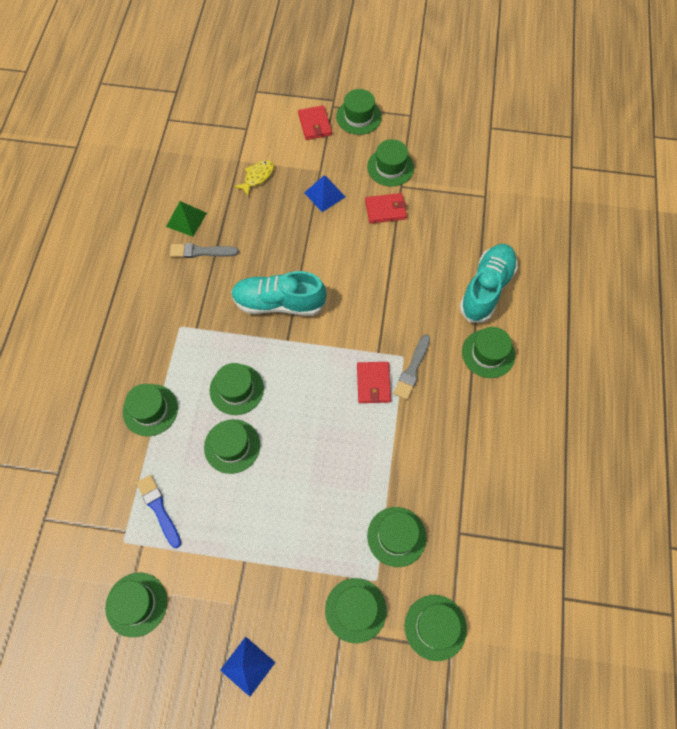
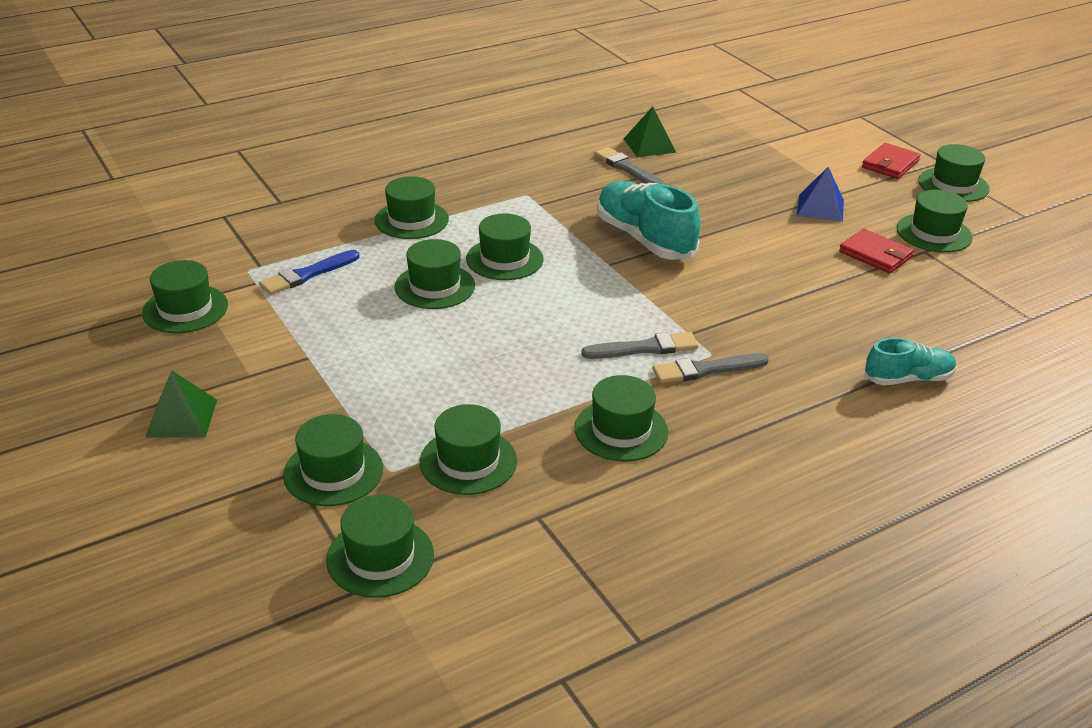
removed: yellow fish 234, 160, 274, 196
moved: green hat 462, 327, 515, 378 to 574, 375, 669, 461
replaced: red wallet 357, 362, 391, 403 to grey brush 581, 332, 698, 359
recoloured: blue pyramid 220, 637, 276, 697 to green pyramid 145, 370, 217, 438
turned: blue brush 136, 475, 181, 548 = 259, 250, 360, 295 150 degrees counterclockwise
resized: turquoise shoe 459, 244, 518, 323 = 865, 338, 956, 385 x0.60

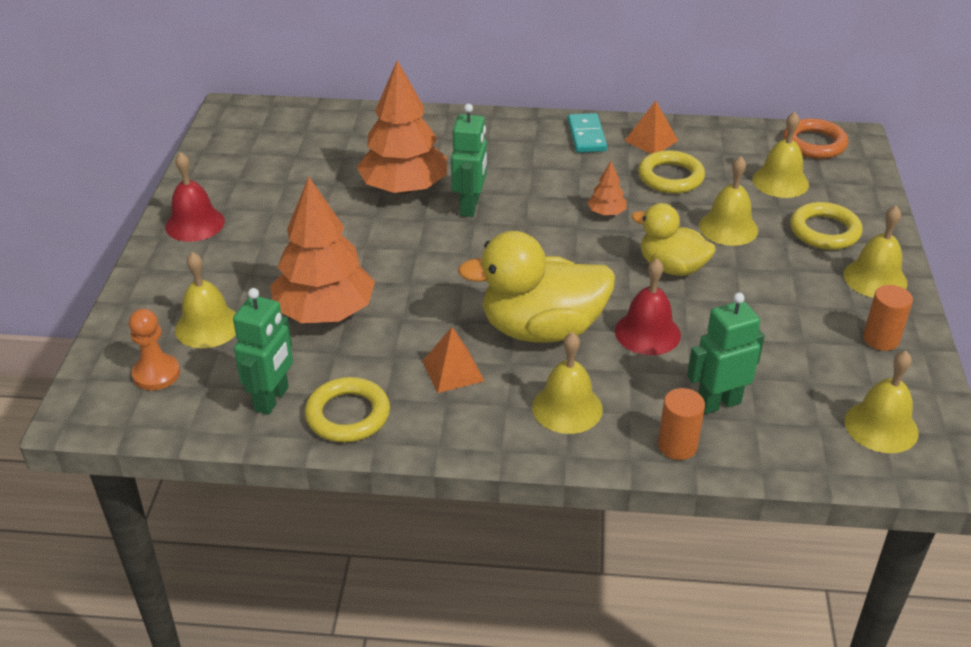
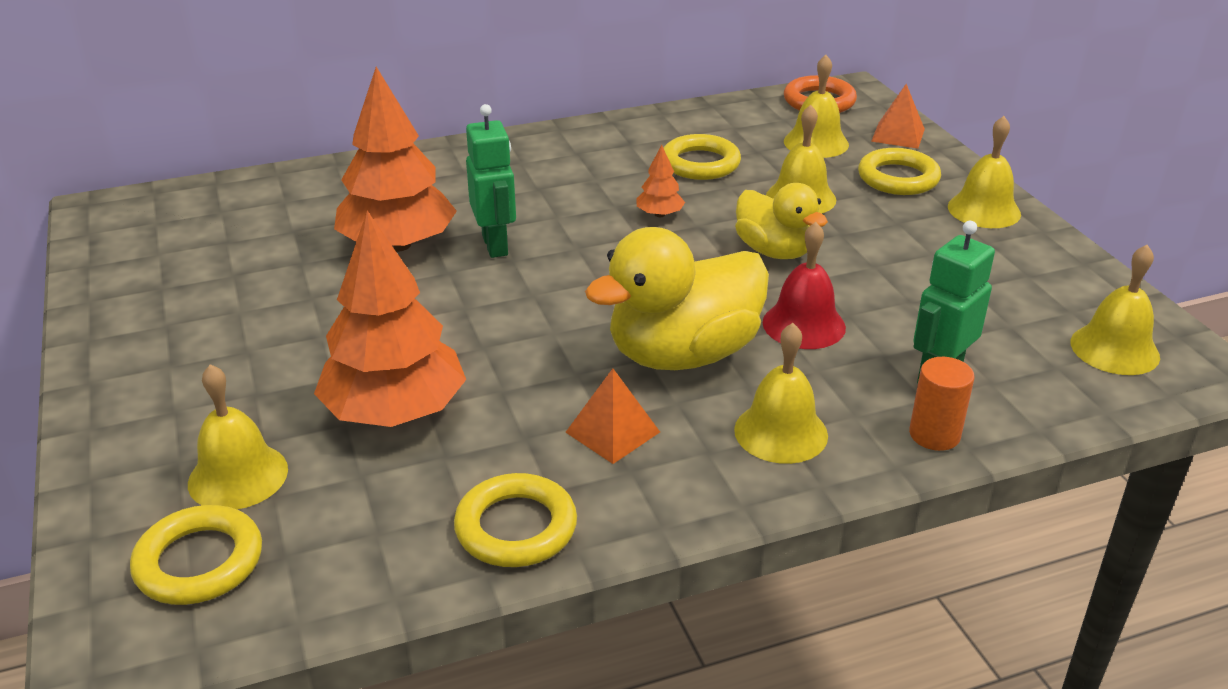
removed: turquoise domino 568, 113, 607, 153; red bell 165, 152, 225, 242; orange cylinder 863, 285, 913, 351; green robot 233, 288, 293, 415
moved: orange pyramid 625, 101, 678, 154 to 871, 84, 925, 149
replaced: orange pawn 129, 309, 180, 390 to yellow ring 130, 505, 262, 605
turned: yellow duck 631, 203, 716, 276 = 735, 183, 828, 259 135 degrees counterclockwise

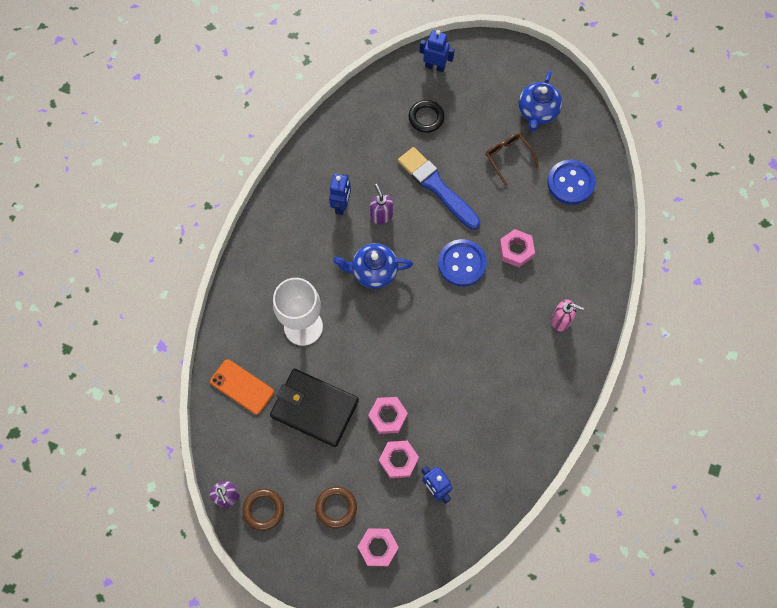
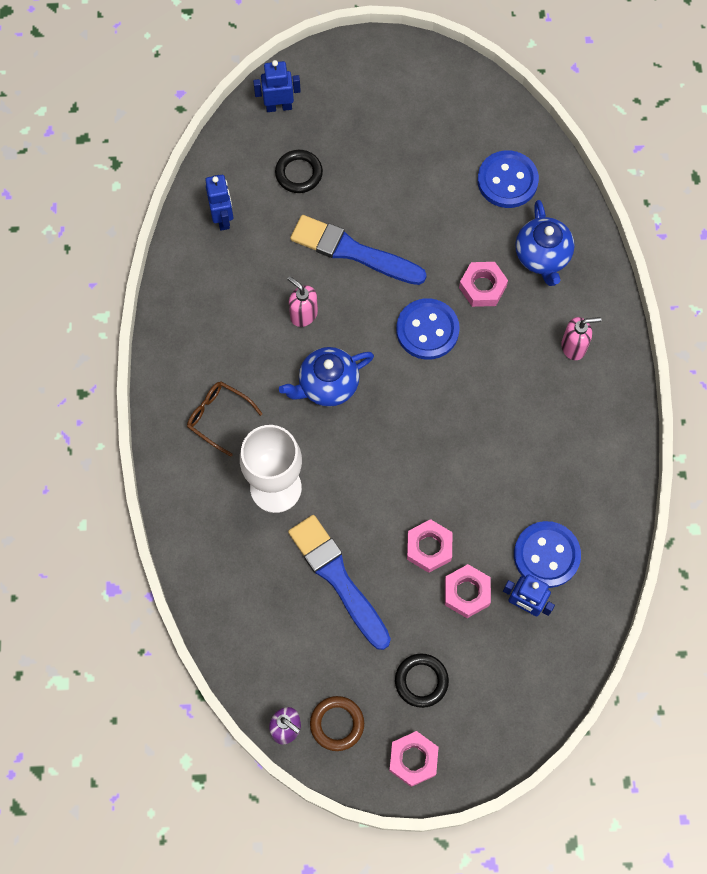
removed: orange phone 210, 359, 274, 414
added: blue button 514, 521, 581, 588
moved: blue teapot 518, 71, 562, 131 to 515, 200, 575, 286; brown glasses 486, 134, 539, 186 to 187, 381, 263, 457; blue robot 329, 174, 351, 215 to 205, 175, 234, 231; pink nut 357, 528, 399, 566 to 389, 731, 439, 787
replaced: black wallet 270, 369, 359, 447 to blue brush 288, 515, 391, 650
recoloured: purple soap dispenser 370, 184, 393, 225 to pink soap dispenser 287, 276, 318, 327; brown ring 315, 486, 357, 529 to black ring 395, 654, 449, 708

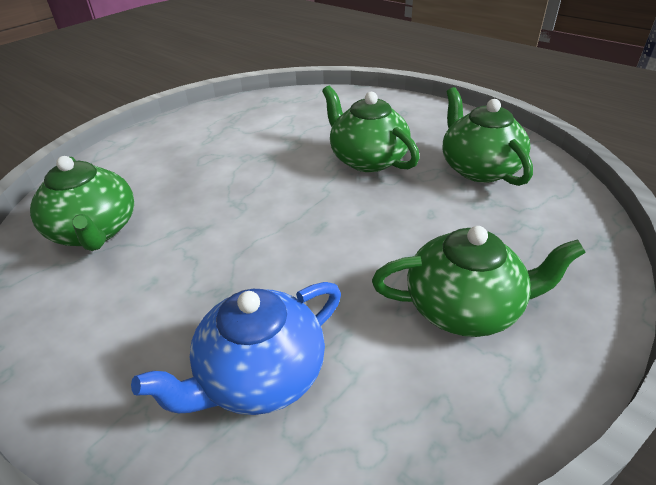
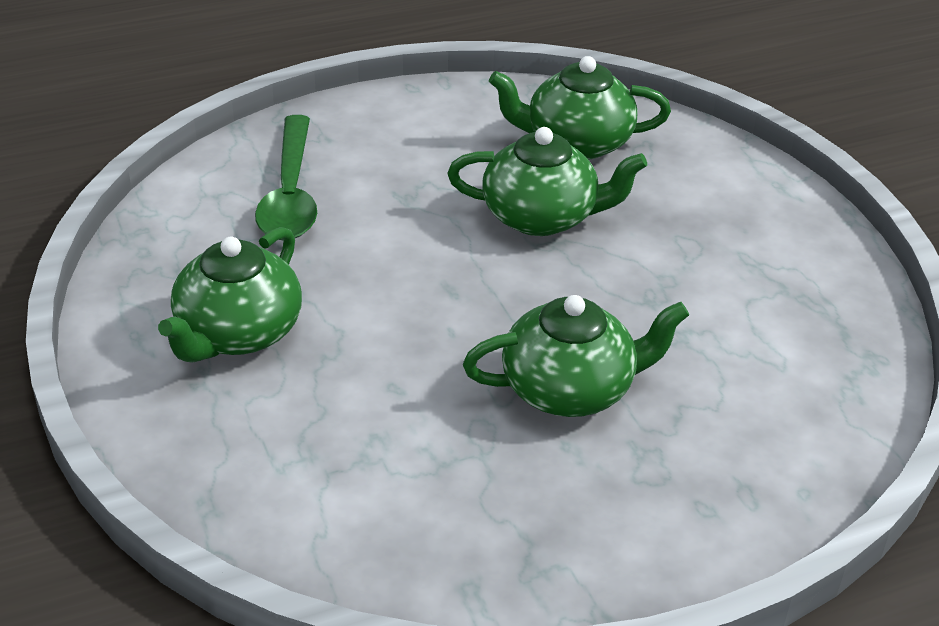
moved: green teapot 443, 87, 533, 186 to 447, 127, 647, 236
replaced: blue teapot 131, 282, 341, 415 to green spoon 255, 115, 317, 240

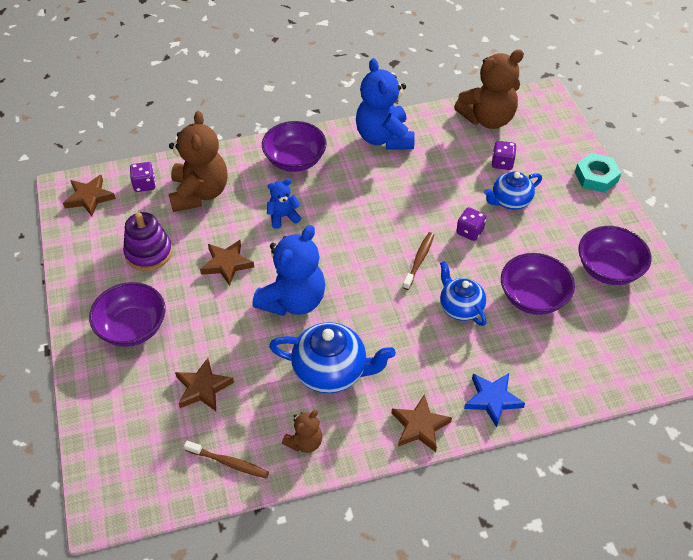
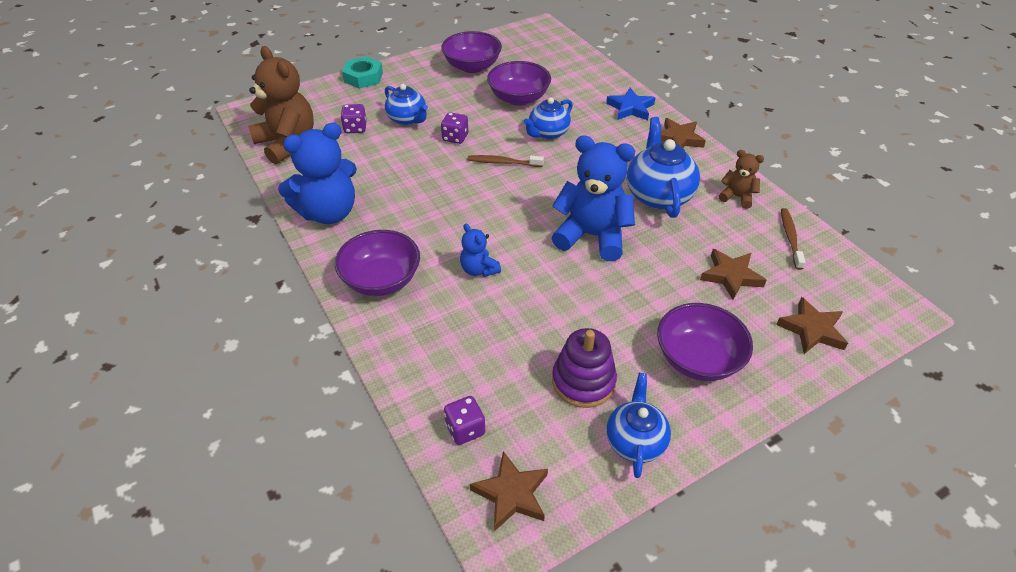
removed: brown teddy bear 169, 111, 227, 212
added: blue teapot 606, 373, 671, 478
moved: brown star 200, 240, 254, 286 to 776, 297, 848, 354

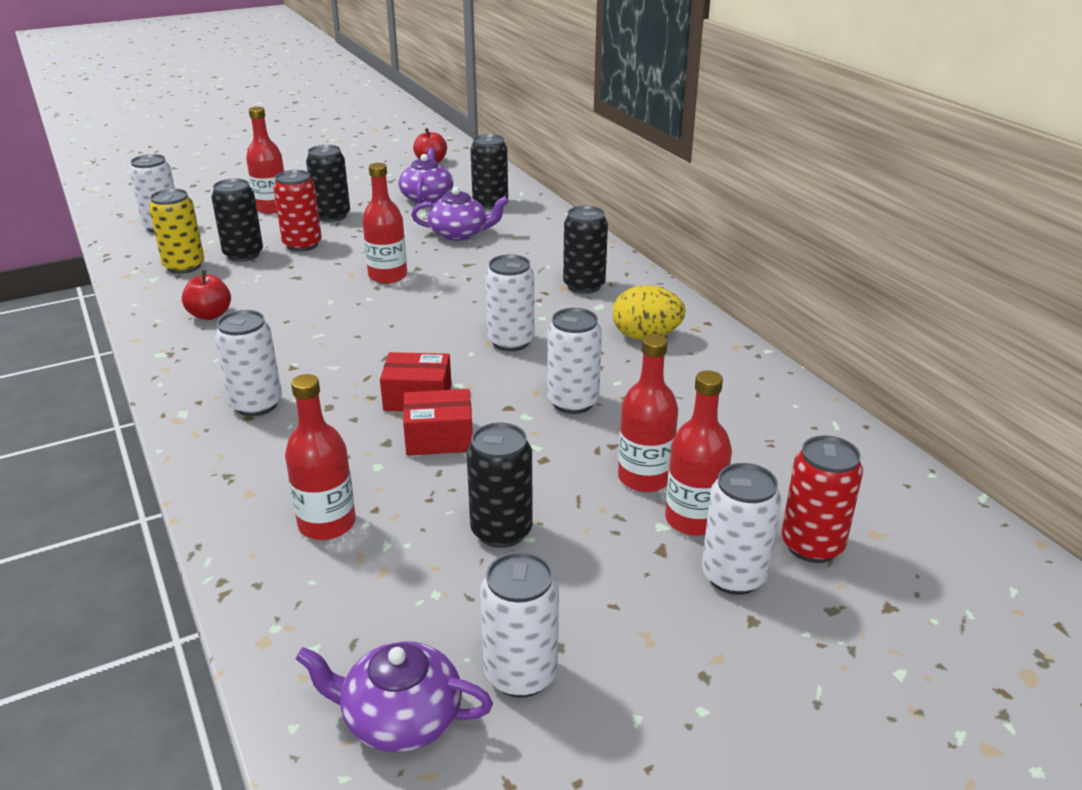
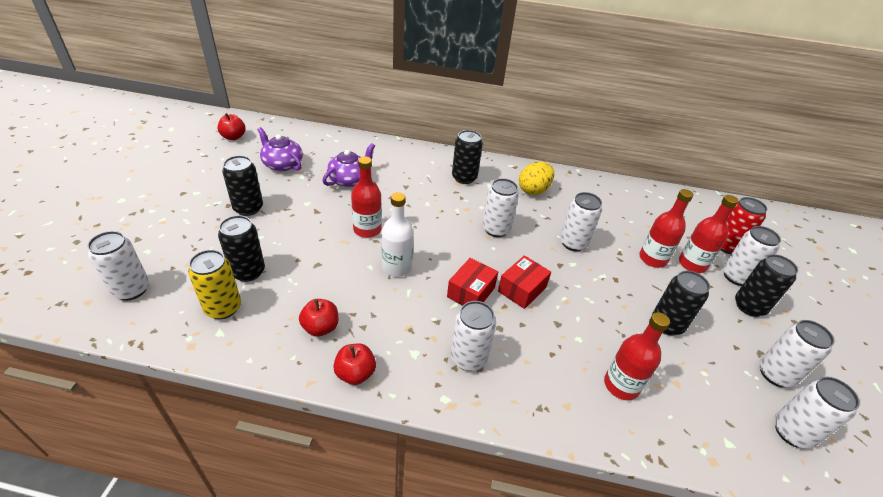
removed: red bottle 246, 107, 284, 214; red can 273, 170, 322, 252
added: white bottle 381, 192, 414, 277; red apple 333, 343, 376, 385
moved: black can 470, 134, 508, 209 to 735, 254, 798, 317; red box 403, 389, 473, 456 to 447, 258, 498, 306
replaced: purple teapot 296, 641, 493, 752 to white can 774, 377, 860, 449

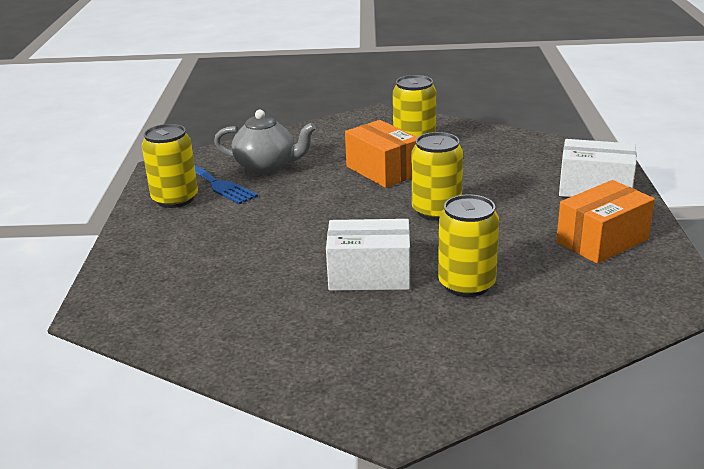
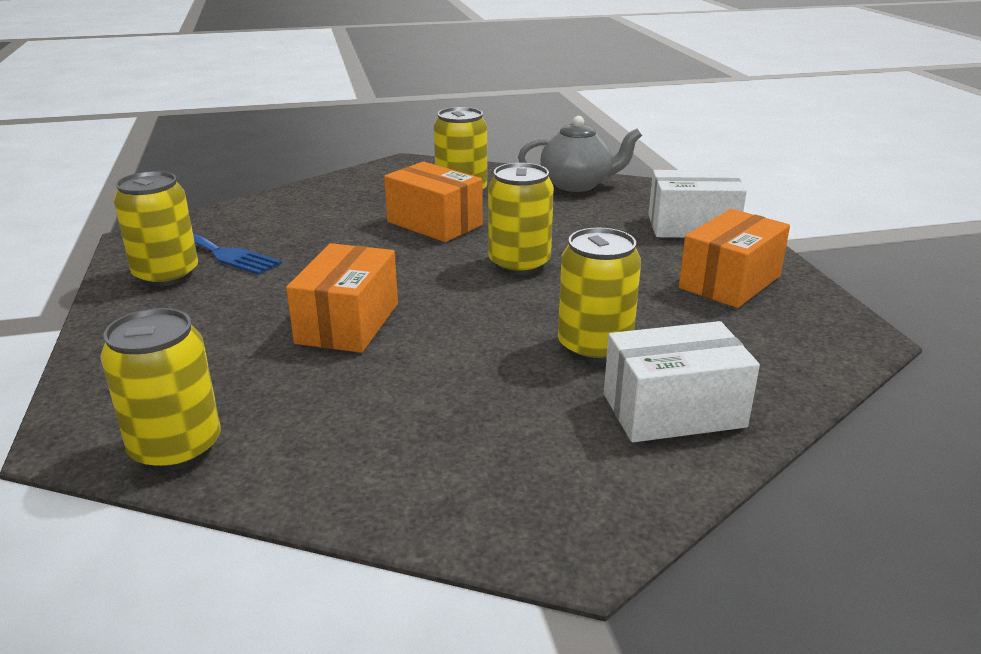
added: orange box 286, 243, 398, 353; yellow can 100, 308, 221, 471
moved: grey teapot 214, 110, 316, 174 to 518, 116, 642, 192; white box 326, 219, 410, 291 to 604, 321, 760, 442

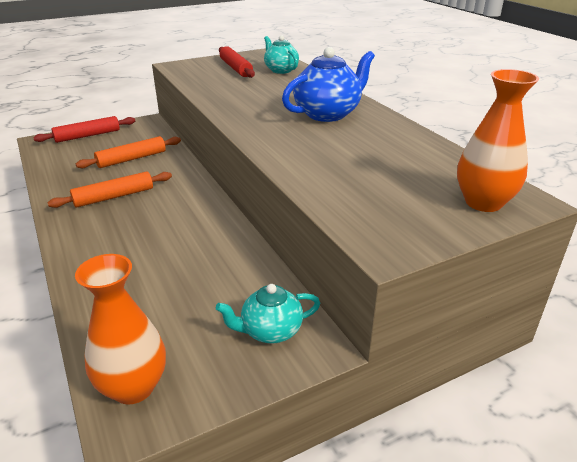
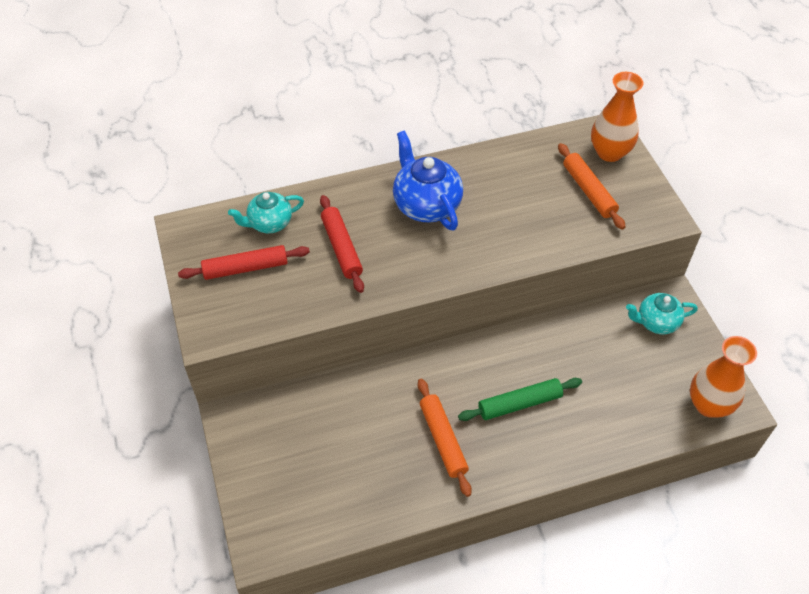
added: green rolling pin 458, 378, 582, 421
moved: red rolling pin 33, 116, 135, 143 to 320, 195, 364, 293; orange rolling pin 76, 136, 181, 168 to 558, 143, 626, 230
turned: turquoise teapot 216, 284, 321, 344 = 626, 293, 698, 334 90 degrees clockwise

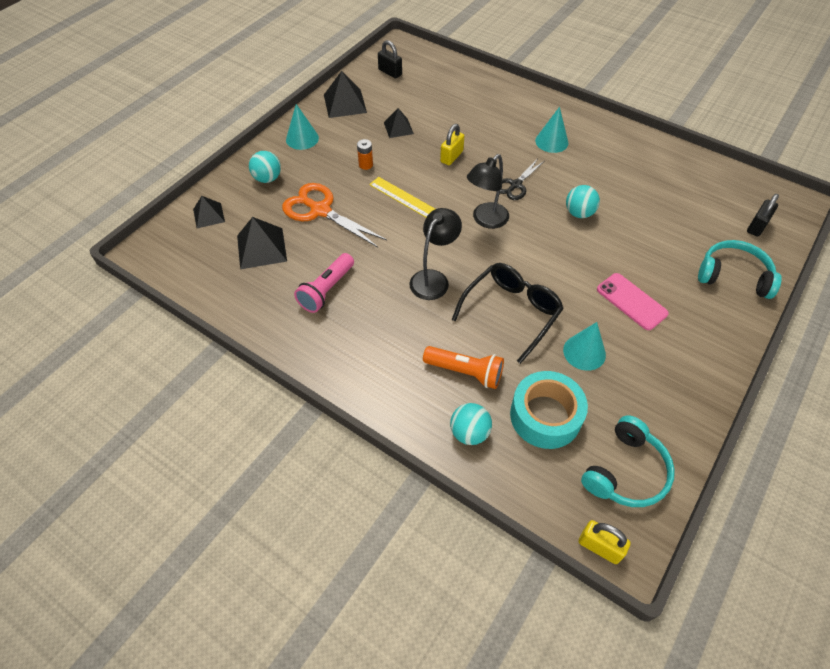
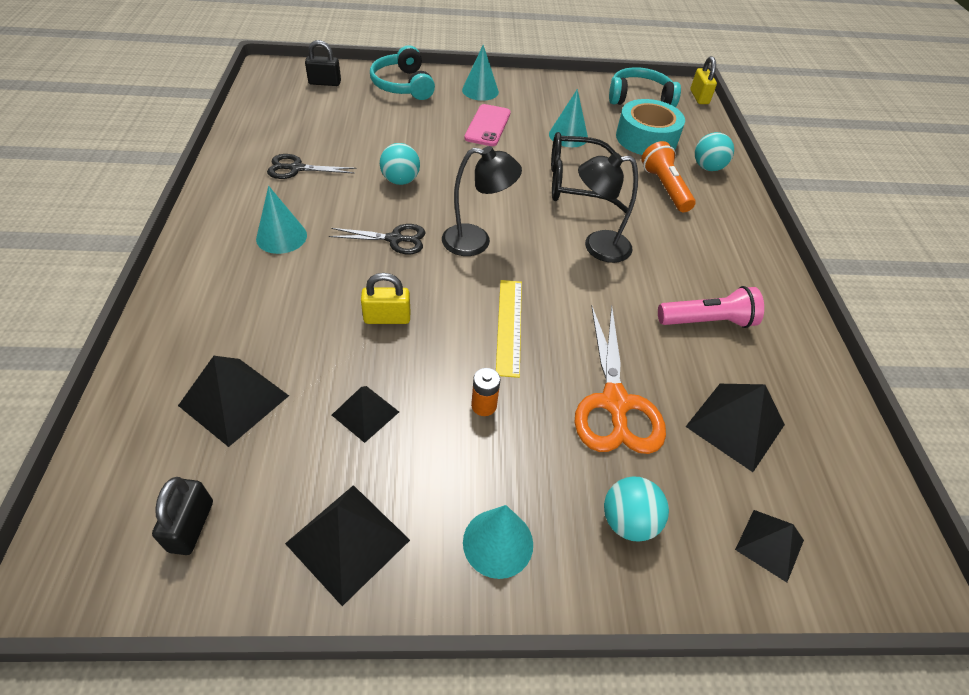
added: turquoise cone 462, 45, 499, 101; black scissors 267, 154, 356, 179; black pyramid 178, 356, 289, 447

